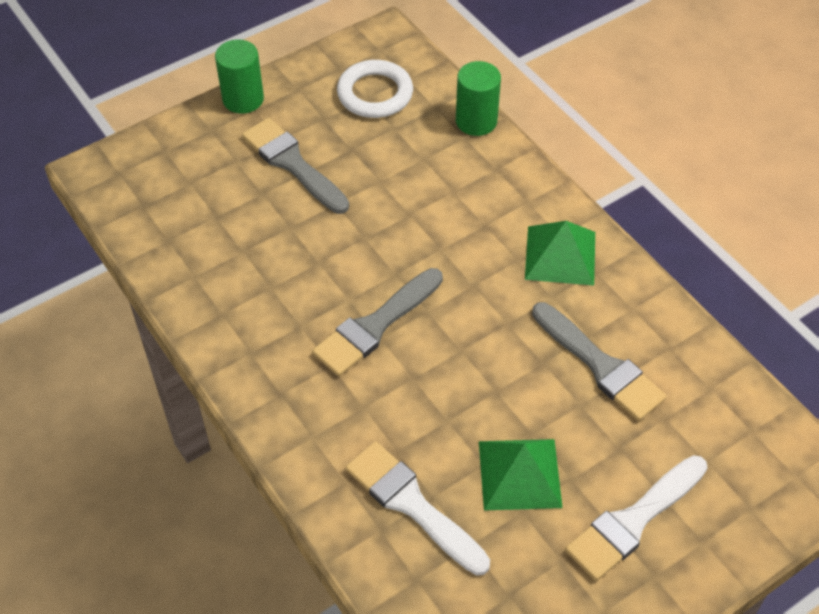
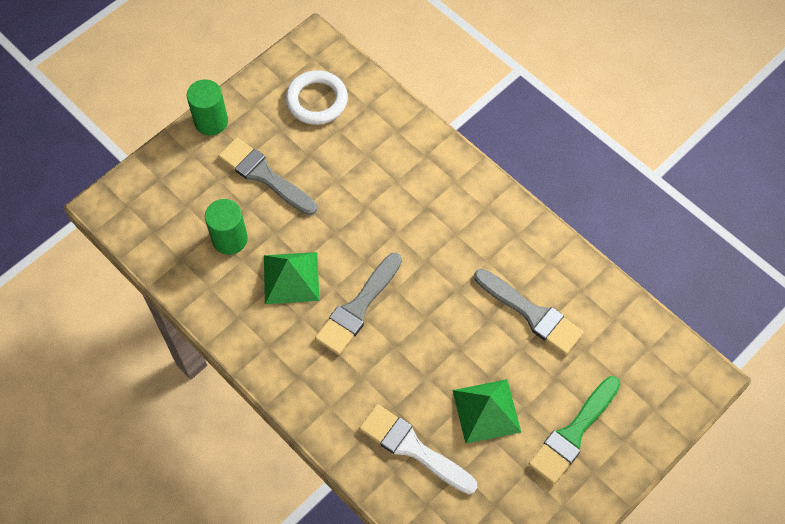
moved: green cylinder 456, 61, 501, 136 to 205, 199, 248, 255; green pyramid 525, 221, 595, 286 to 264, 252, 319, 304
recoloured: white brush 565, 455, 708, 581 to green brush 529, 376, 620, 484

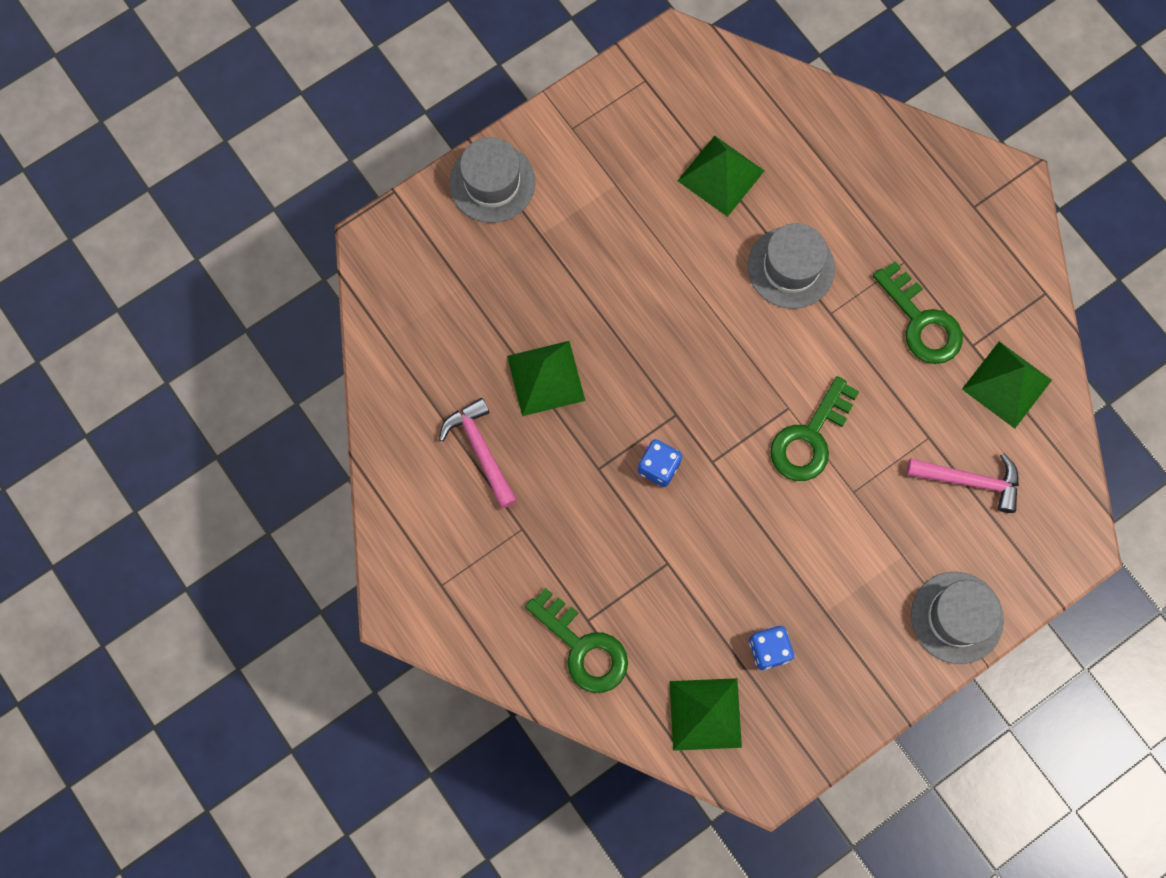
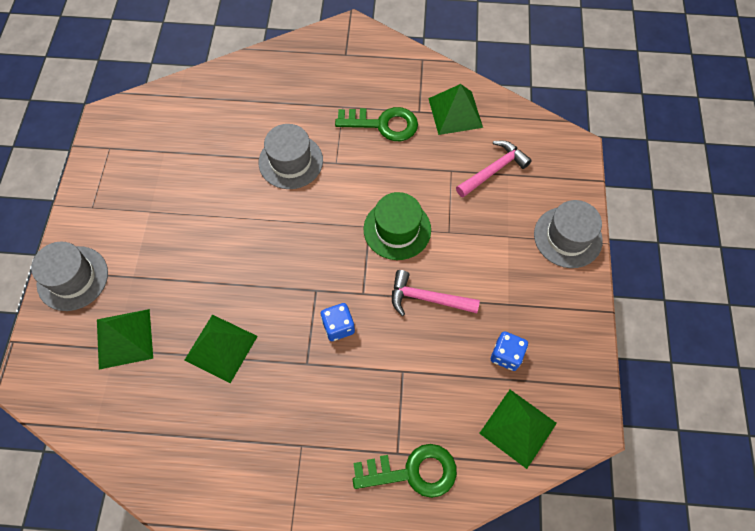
moved: green pyramid 678, 136, 764, 217 to 97, 309, 153, 370; pink hammer 439, 398, 517, 508 to 392, 270, 480, 316
replaced: green key 770, 376, 860, 481 to green hat 364, 192, 431, 260

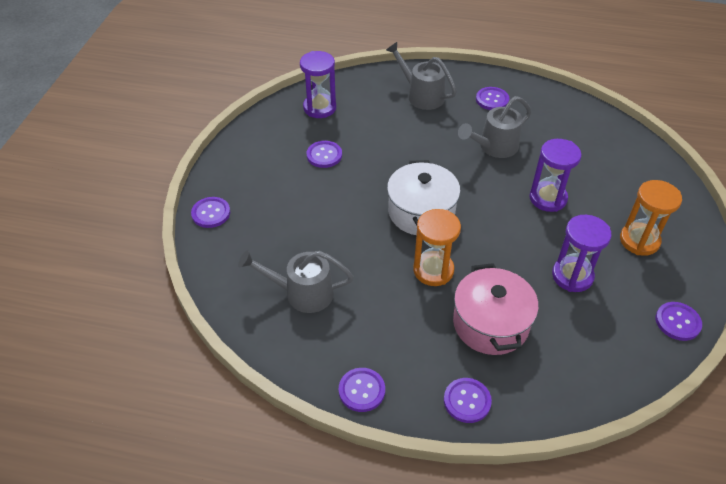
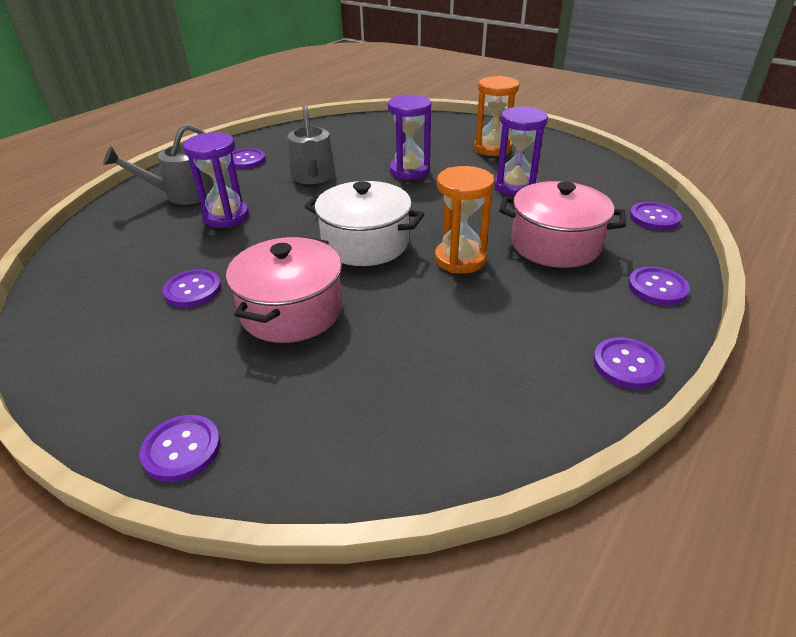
removed: grey watering can 238, 250, 354, 313
added: pink pot 226, 236, 342, 343
moved: purple hourglass 300, 51, 336, 118 to 183, 132, 249, 228; purple button 656, 302, 702, 341 to 630, 202, 682, 230

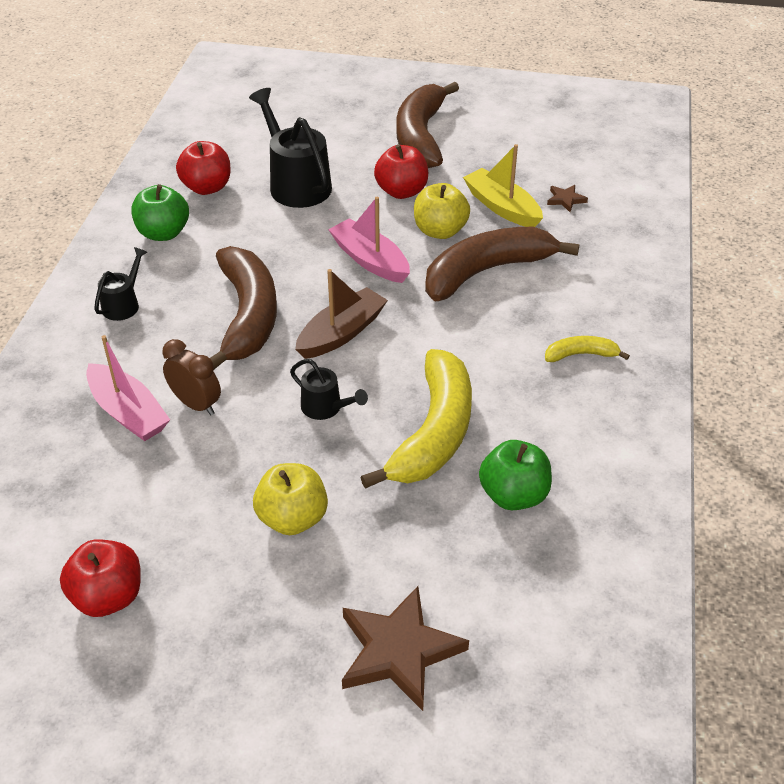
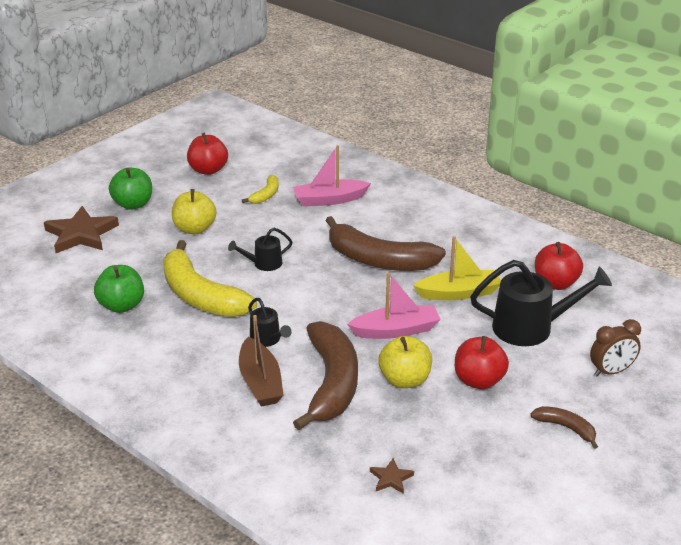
moved: yellow boat 463, 144, 543, 227 to 413, 236, 501, 300; green apple 131, 184, 189, 241 to 109, 168, 152, 210; black watering can 94, 247, 147, 321 to 248, 298, 292, 347; brown boat 295, 269, 388, 359 to 239, 315, 284, 407; yellow banana 545, 336, 630, 362 to 242, 174, 279, 204; brown clock 162, 339, 221, 415 to 590, 319, 641, 376
resized: brown banana 397, 82, 459, 168 = 531, 406, 598, 449 x0.46

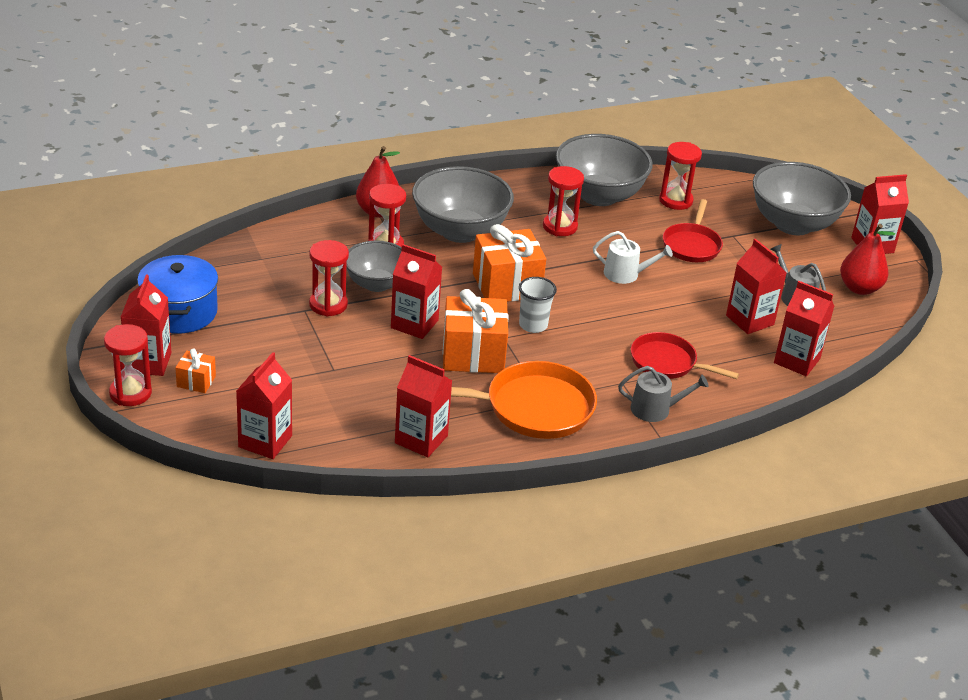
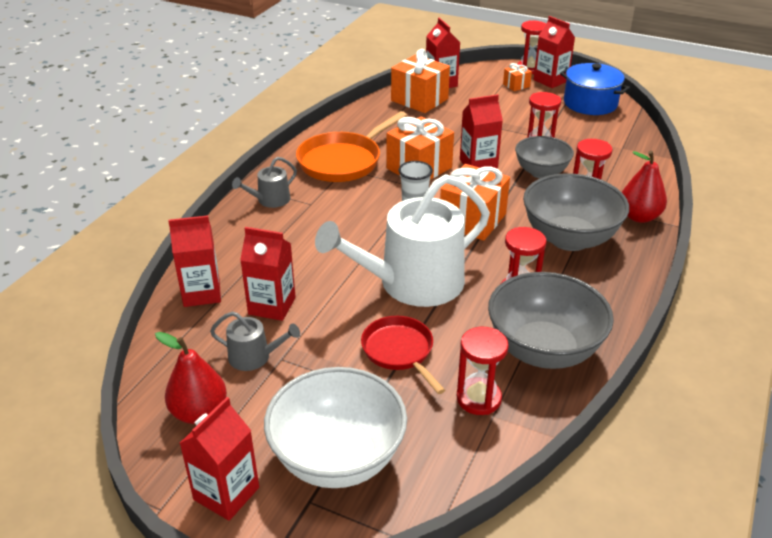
removed: red pan 631, 332, 739, 379; red carton 395, 355, 452, 457
added: orange gift 391, 49, 450, 113
recoloured: grey bowl 753, 162, 851, 235 to white bowl 264, 367, 407, 488
resized: white watering can 593, 231, 673, 284 = 315, 174, 490, 307 x2.26

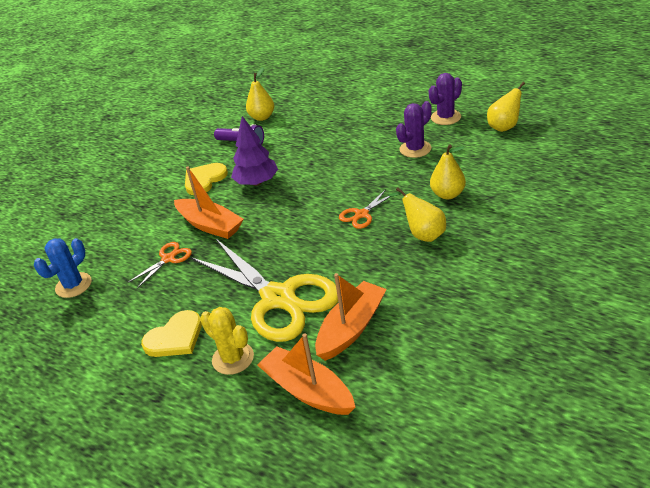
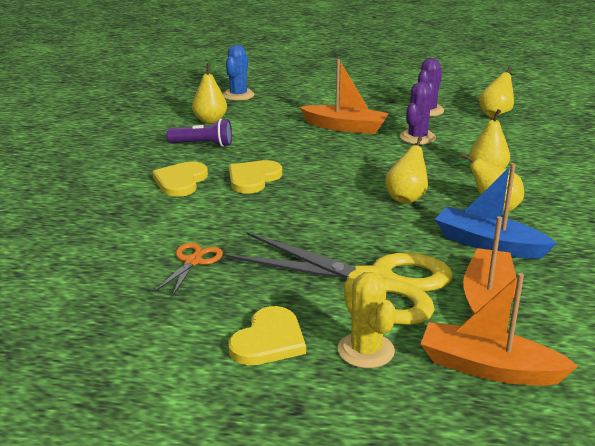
added: blue boat 435, 163, 557, 259
moved: orange boat 174, 166, 243, 239 to 299, 59, 389, 134; blue cactus 34, 238, 92, 298 to 223, 45, 254, 101
replaced: purple tree 231, 116, 278, 186 to yellow heart 229, 160, 282, 194; orange scissors 339, 189, 391, 229 to yellow pear 385, 137, 428, 204
turned: yellow cactus 200, 307, 254, 375 = 338, 272, 396, 368 45 degrees clockwise

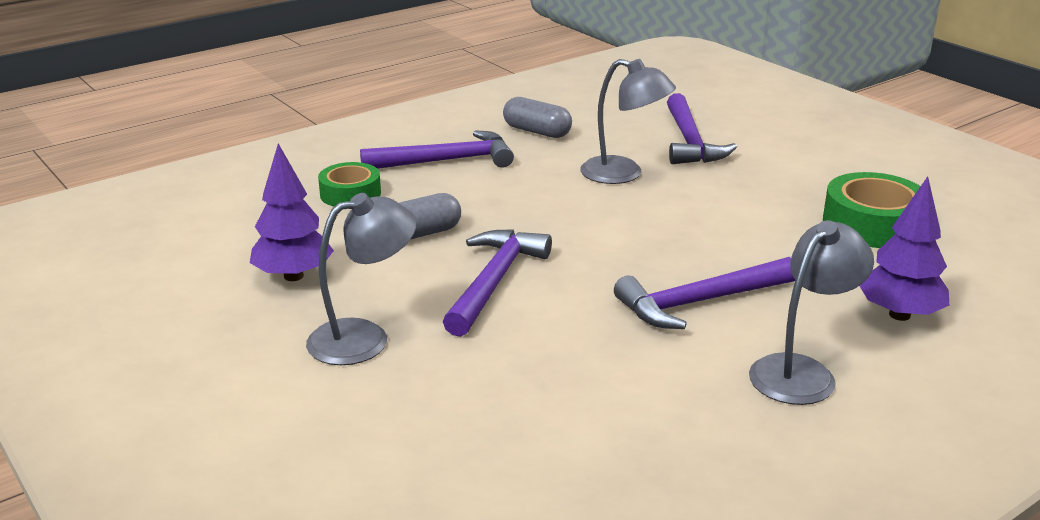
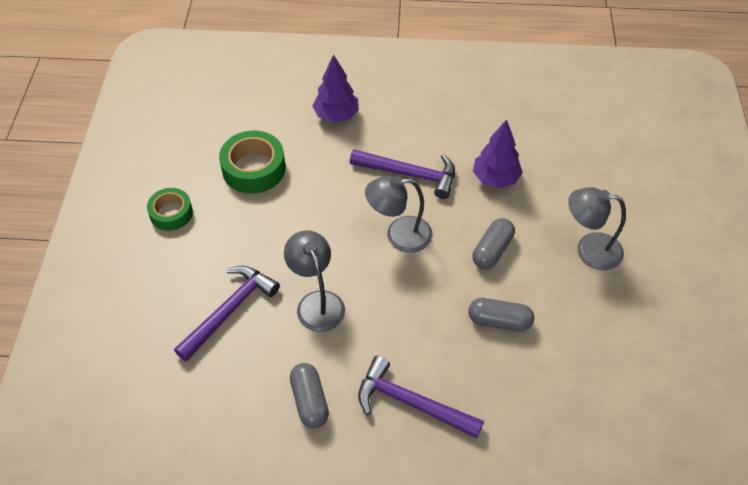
moved: purple tree 250, 143, 334, 281 to 473, 119, 523, 188; green tape 318, 162, 381, 207 to 147, 188, 193, 231; grey lamp 749, 220, 874, 405 to 365, 176, 433, 253
replaced: purple hammer 443, 229, 552, 337 to grey capsule 473, 218, 515, 269

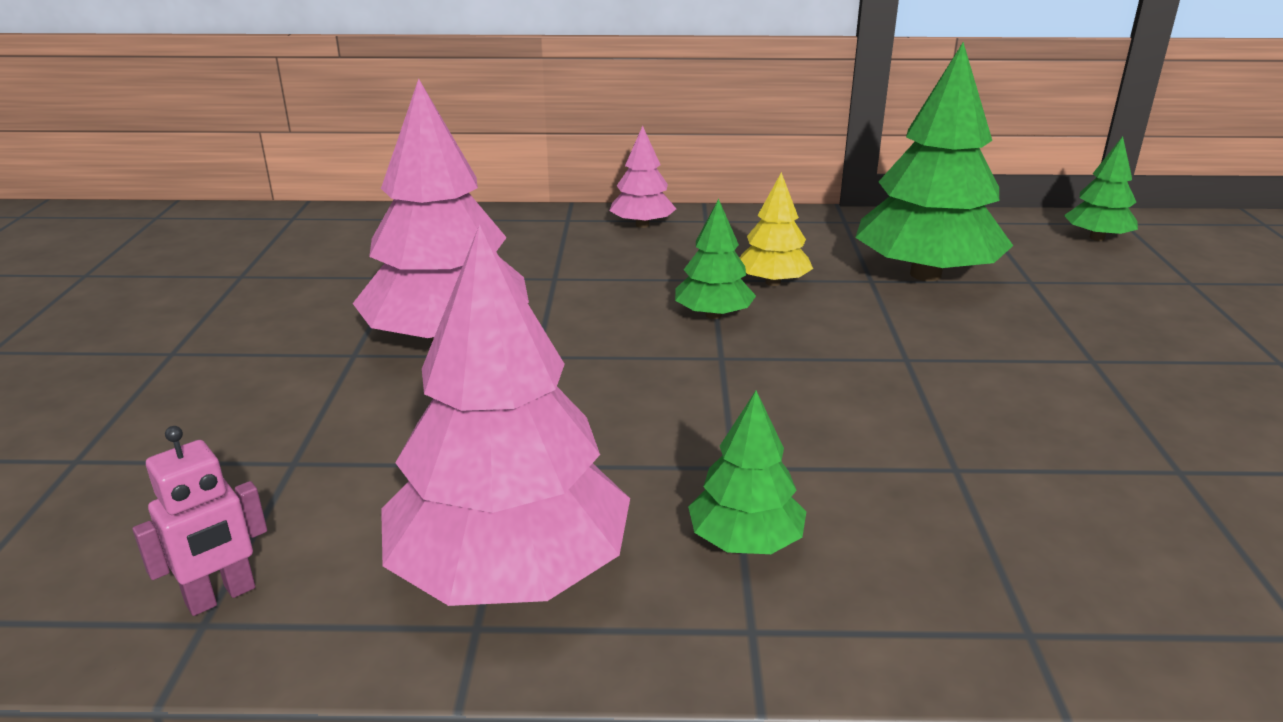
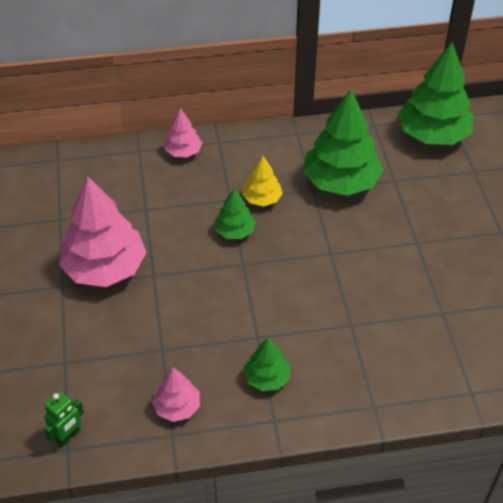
recoloured: pink robot 132, 426, 267, 616 to green robot 44, 391, 84, 447
resized: green tree 1064, 136, 1138, 241 = 398, 42, 474, 145 x2.00; pink tree 381, 224, 630, 606 = 152, 367, 200, 422 x0.50

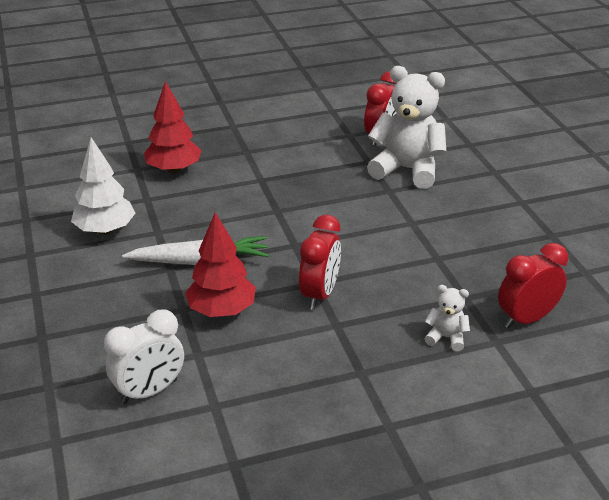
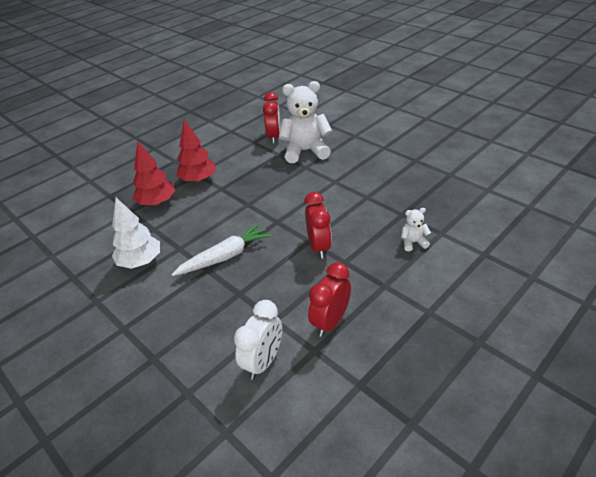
moved: red tree 185, 212, 256, 317 to 177, 120, 217, 183; red clock 498, 243, 568, 328 to 308, 262, 351, 337

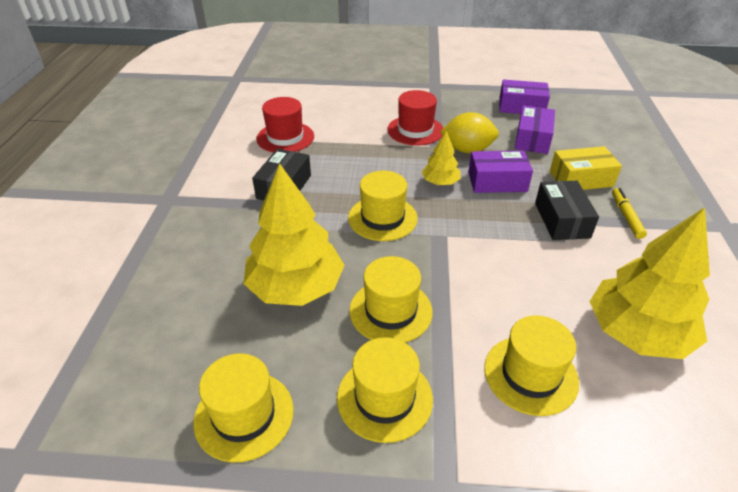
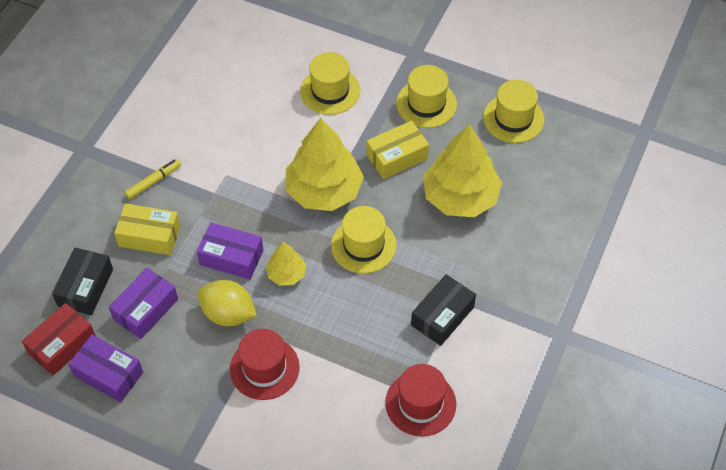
added: red box 22, 303, 96, 376
moved: black box 535, 181, 599, 240 to 52, 247, 113, 315; yellow tree 589, 207, 710, 359 to 286, 118, 364, 211
replaced: yellow hat 349, 256, 433, 343 to yellow box 366, 121, 429, 179
turned: yellow marker 612, 188, 647, 239 = 124, 159, 181, 199 150 degrees counterclockwise

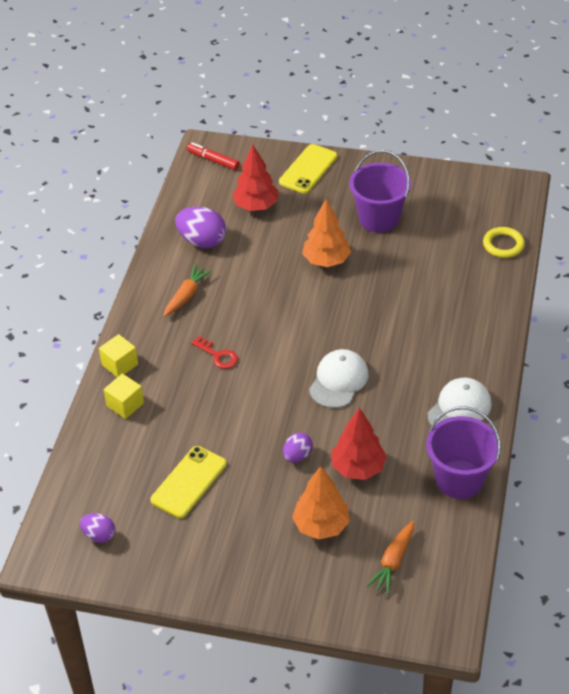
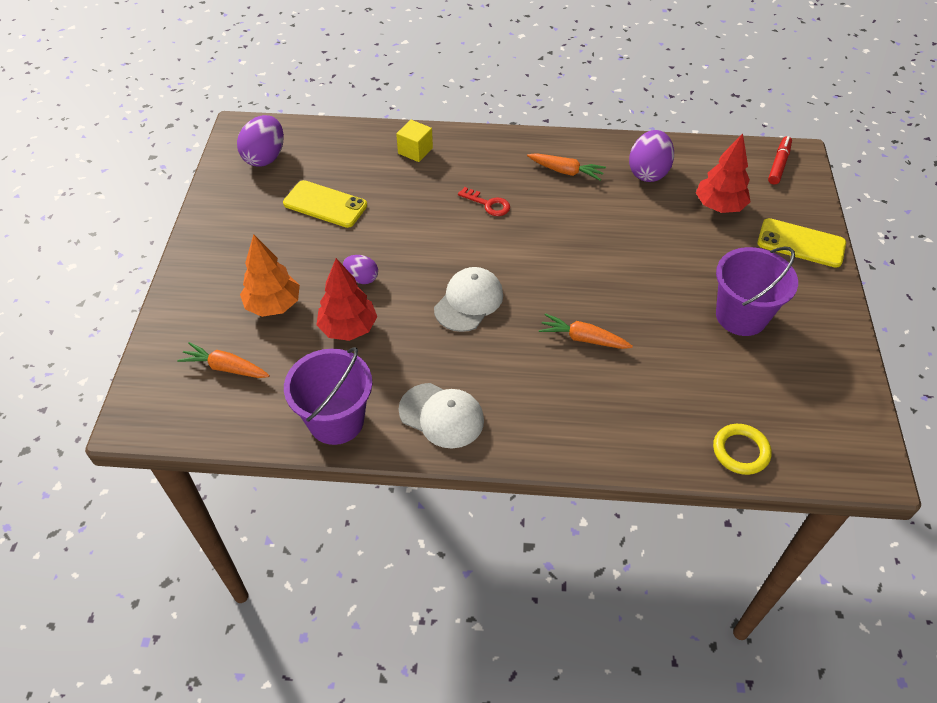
removed: orange tree 302, 199, 351, 267; yellow cube 99, 334, 138, 377
added: orange carrot 539, 313, 633, 349
turned: red key 191, 336, 238, 369 = 458, 187, 510, 216 90 degrees counterclockwise; white cap 309, 349, 369, 408 = 434, 267, 503, 332 75 degrees counterclockwise
resized: purple egg 80, 513, 115, 543 = 237, 115, 284, 167 x1.72

